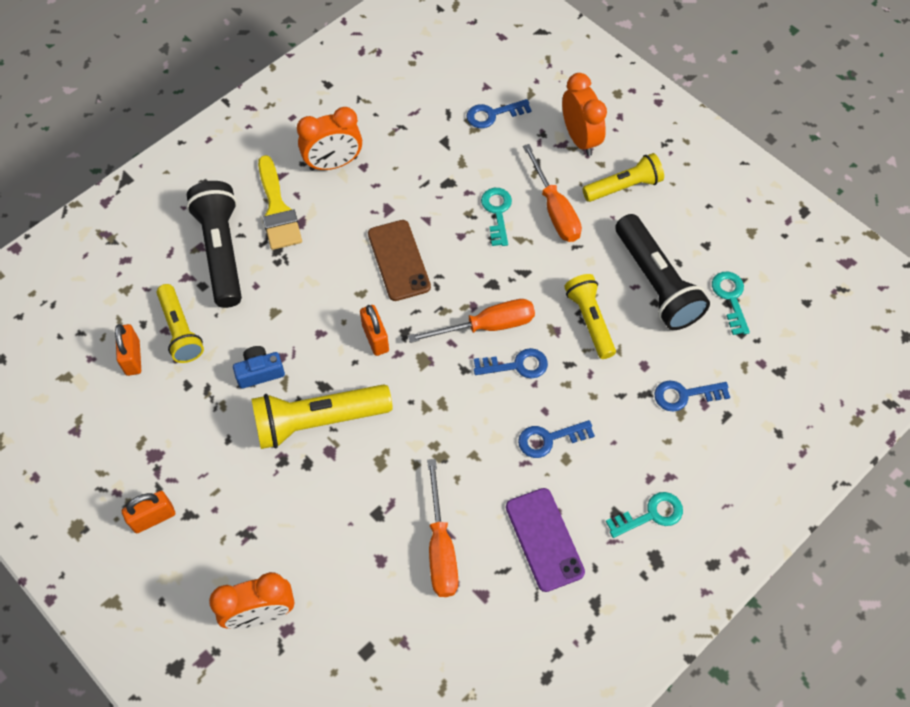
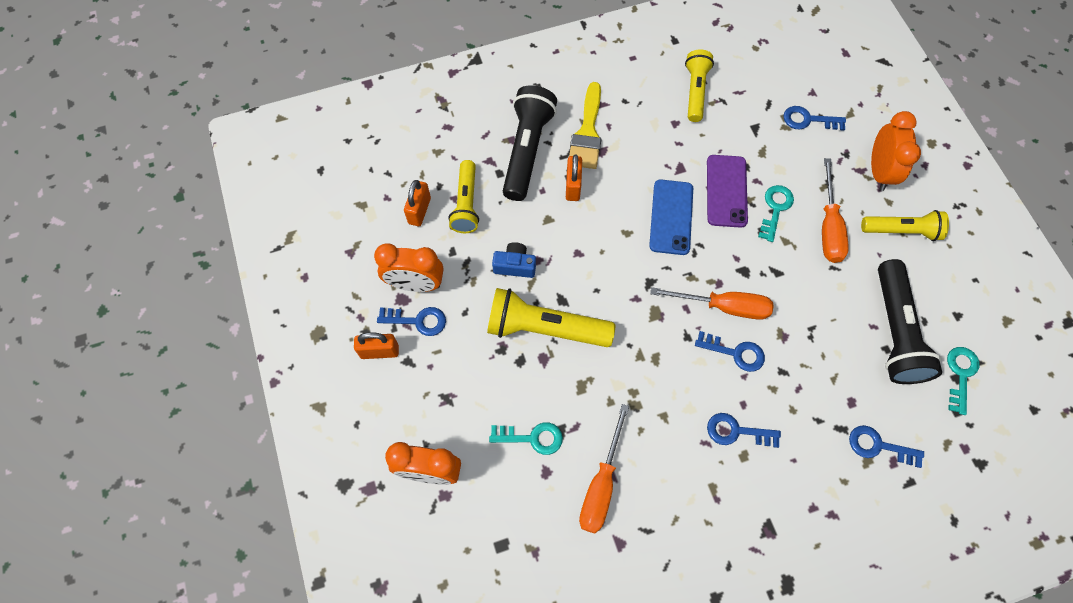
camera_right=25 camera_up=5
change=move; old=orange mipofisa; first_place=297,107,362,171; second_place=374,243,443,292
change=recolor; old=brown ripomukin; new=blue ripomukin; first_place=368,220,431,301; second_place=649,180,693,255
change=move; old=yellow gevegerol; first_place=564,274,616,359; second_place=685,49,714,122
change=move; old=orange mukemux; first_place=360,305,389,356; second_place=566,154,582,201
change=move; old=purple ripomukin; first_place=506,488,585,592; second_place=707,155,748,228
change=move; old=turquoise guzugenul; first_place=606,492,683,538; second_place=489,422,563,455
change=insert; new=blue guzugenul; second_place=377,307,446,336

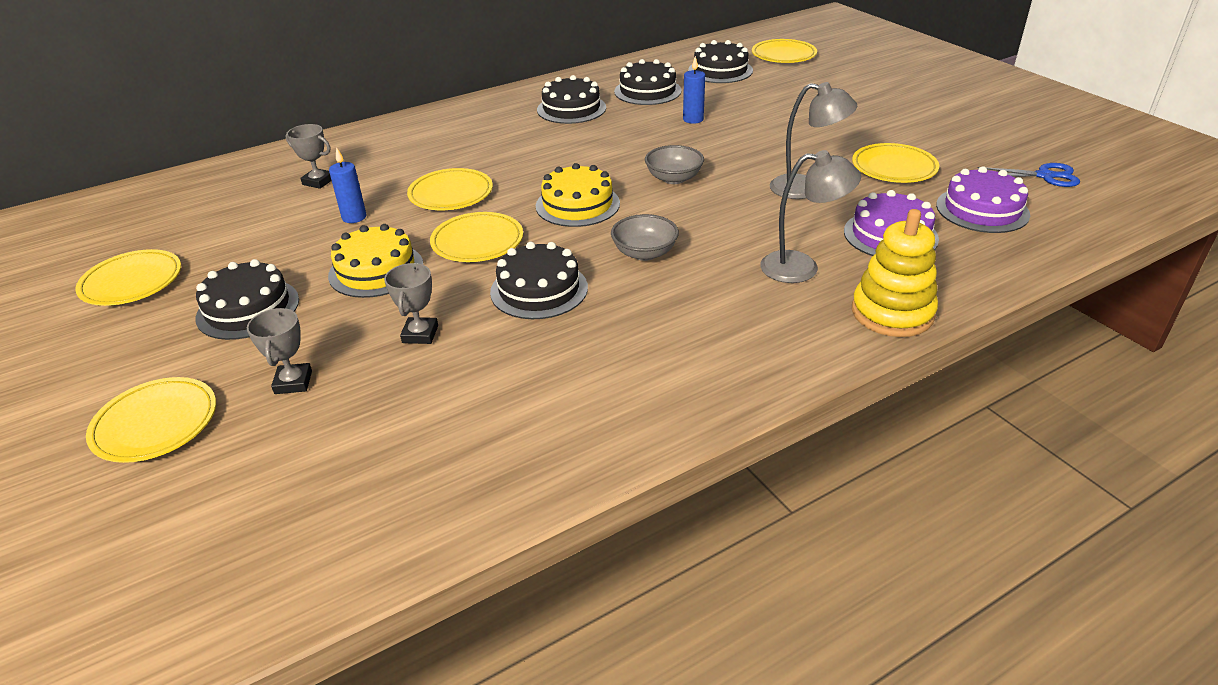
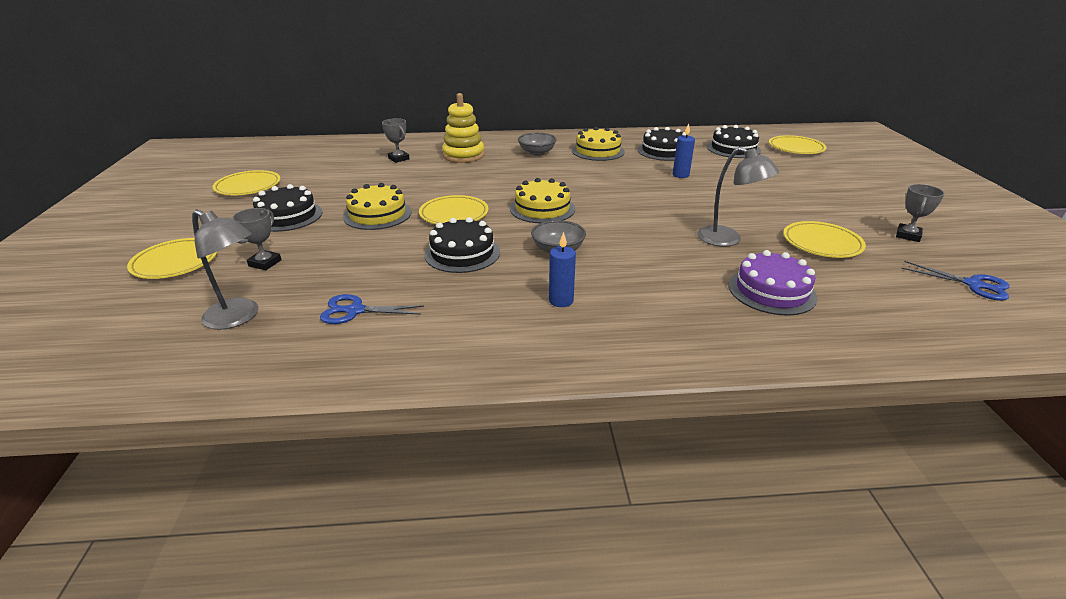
camera_right=25 camera_up=-5
change=recolor; old=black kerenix; new=yellow kerenix; first_place=537,75,606,124; second_place=572,127,625,161
change=move; old=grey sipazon; first_place=645,145,704,184; second_place=518,133,557,156
change=move; old=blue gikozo; first_place=329,147,367,223; second_place=549,232,576,307
change=move; old=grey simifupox; first_place=760,150,861,283; second_place=192,210,259,330
change=delete; old=purple kerenix; first_place=936,166,1030,233
change=delete; old=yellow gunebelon; first_place=407,168,493,210
change=move; old=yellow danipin; first_place=852,209,938,337; second_place=442,93,484,163
change=move; old=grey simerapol; first_place=384,263,438,344; second_place=896,184,945,242
change=insert; new=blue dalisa; second_place=320,294,424,324

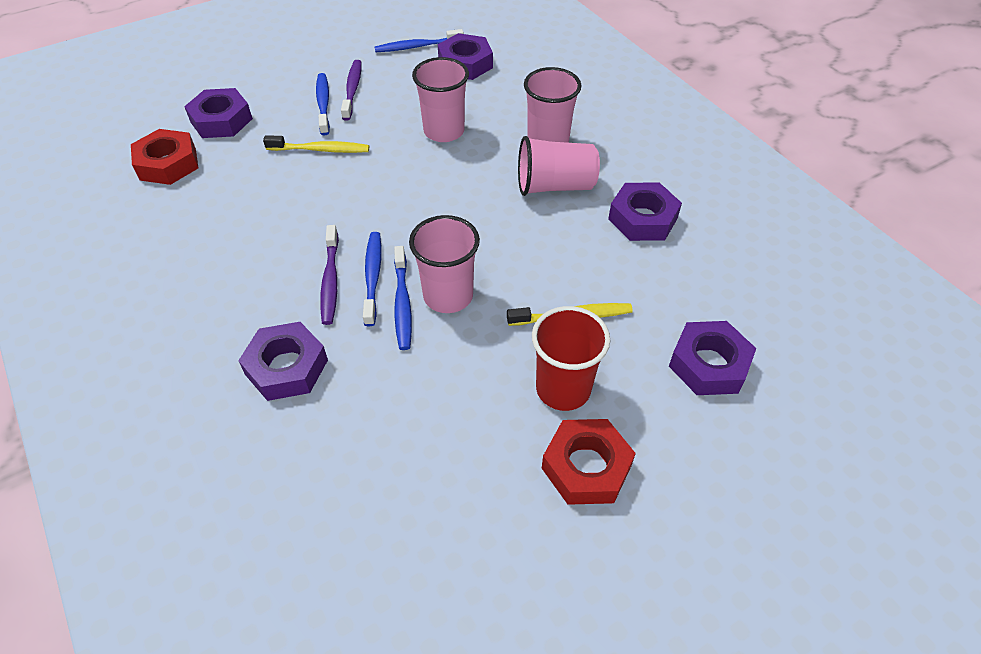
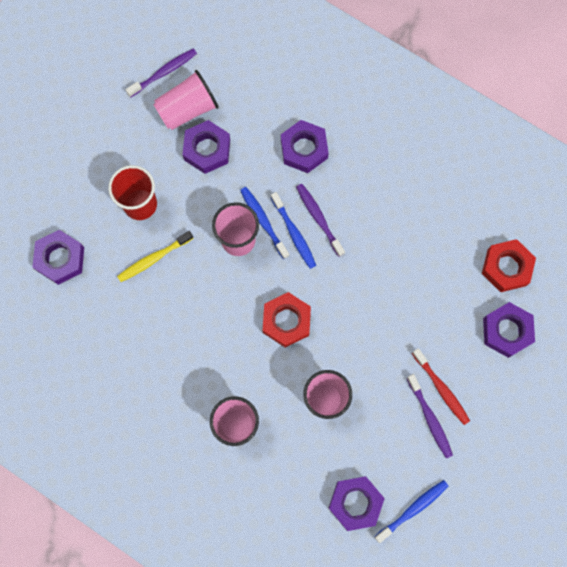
camera_right=155 camera_up=25
change=recolor; old=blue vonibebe; new=red vonibebe; first_place=316,73,330,135; second_place=412,348,470,425
change=delete; old=yellow vonibebe; first_place=263,135,369,153
change=move; old=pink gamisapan; first_place=518,136,600,196; second_place=153,70,219,130
change=move; old=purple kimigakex; first_place=608,182,682,241; second_place=182,120,230,174
change=move; old=red kimigakex; first_place=542,419,636,505; second_place=263,292,311,347
change=insert; new=purple vonibebe; second_place=126,48,197,98

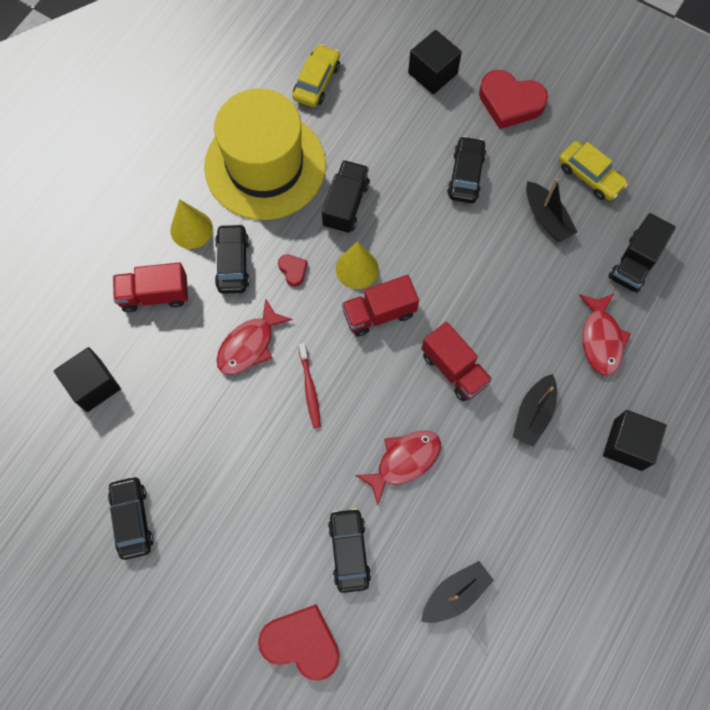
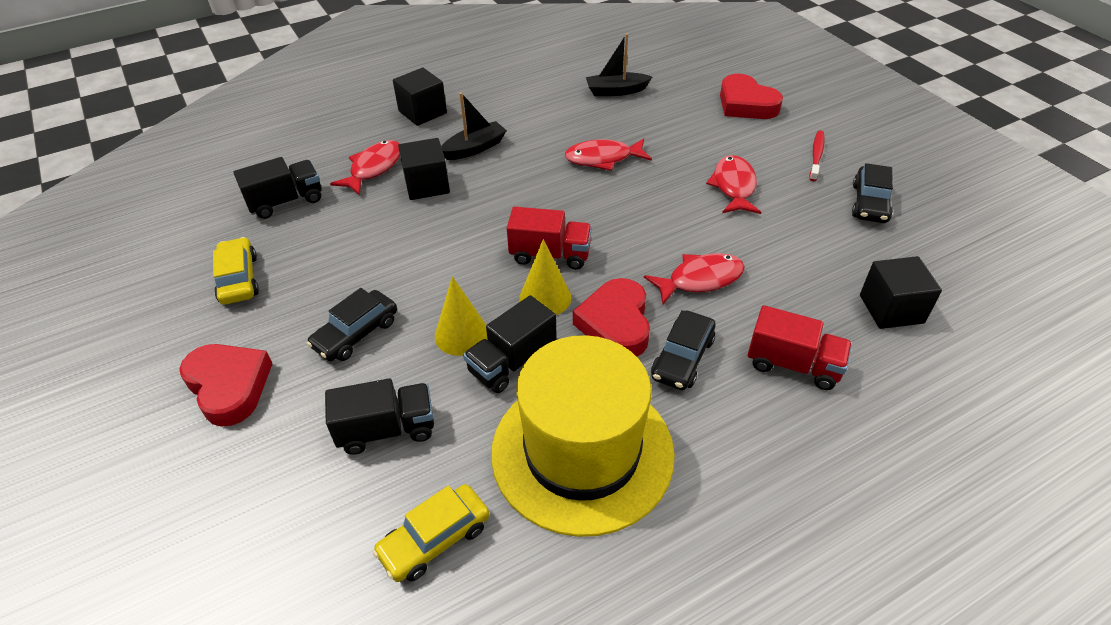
camera_right=-150 camera_up=-25
change=move; old=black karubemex; first_place=408,30,462,94; second_place=398,138,450,200
change=delete; old=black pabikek; first_place=526,178,577,242
change=move; old=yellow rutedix; first_place=171,199,213,249; second_place=435,276,488,356
change=resize; old=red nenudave; first_place=278,254,308,287; second_place=573,278,650,357; factor=2.15
change=delete; old=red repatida; first_place=422,322,492,402
change=move; old=red vonibebe; first_place=299,343,321,428; second_place=810,131,825,181
change=delete; old=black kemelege; first_place=328,508,371,593
change=insert; new=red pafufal; second_place=706,155,761,214
change=insert; new=black repatida; second_place=325,378,434,455

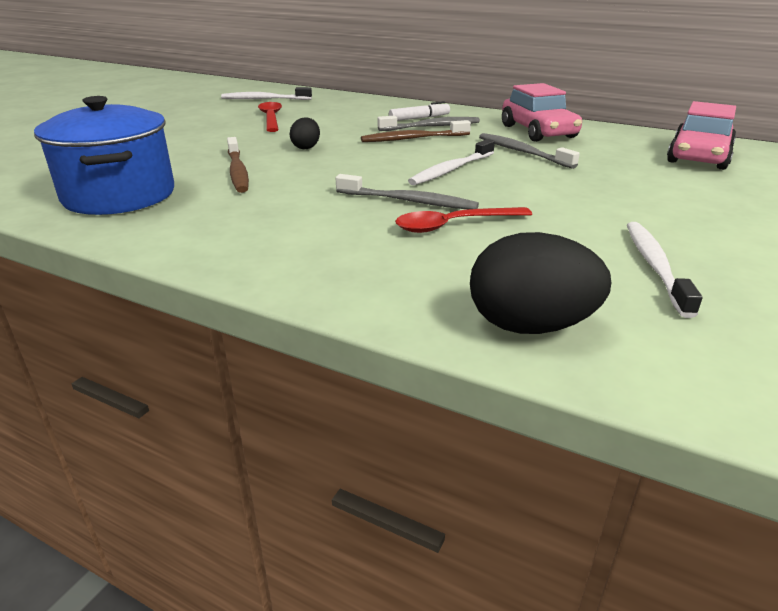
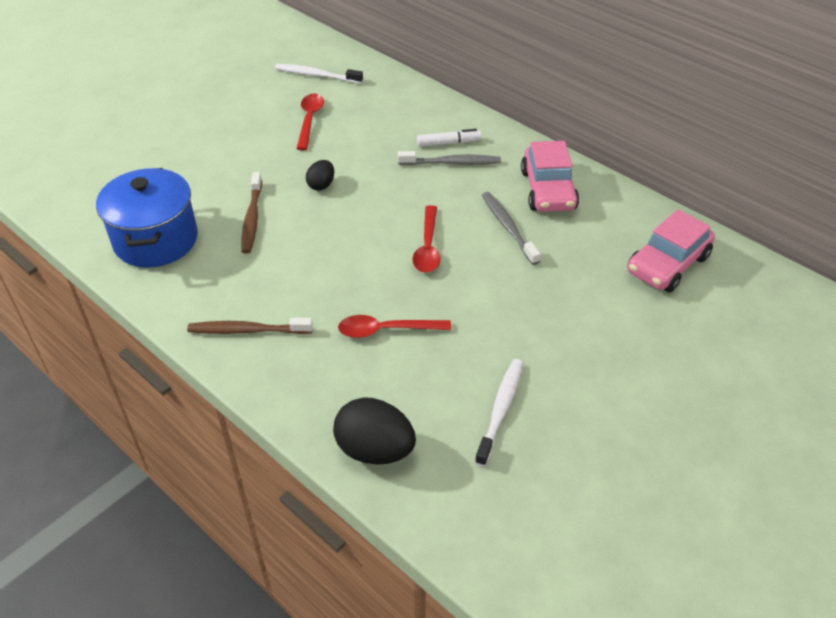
camera_right=15 camera_up=15
change=move; old=brown vonibebe; first_place=361,120,471,142; second_place=187,318,313,334
change=replace; old=white vonibebe; new=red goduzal; first_place=408,139,495,185; second_place=413,205,441,273
change=delete; old=grey vonibebe; first_place=336,174,479,209

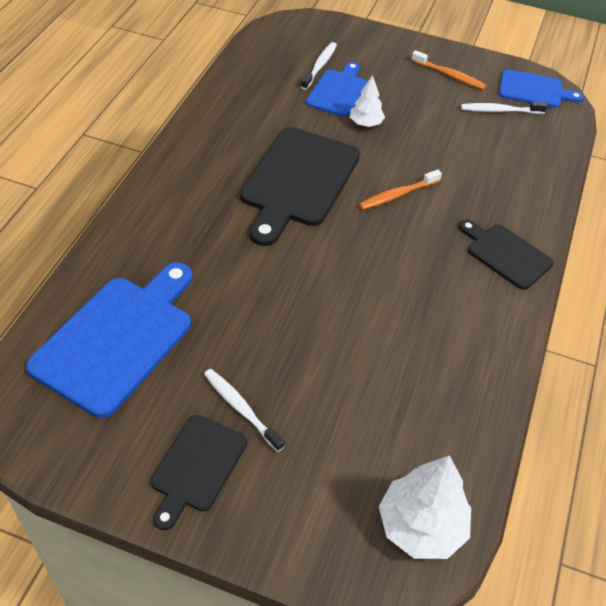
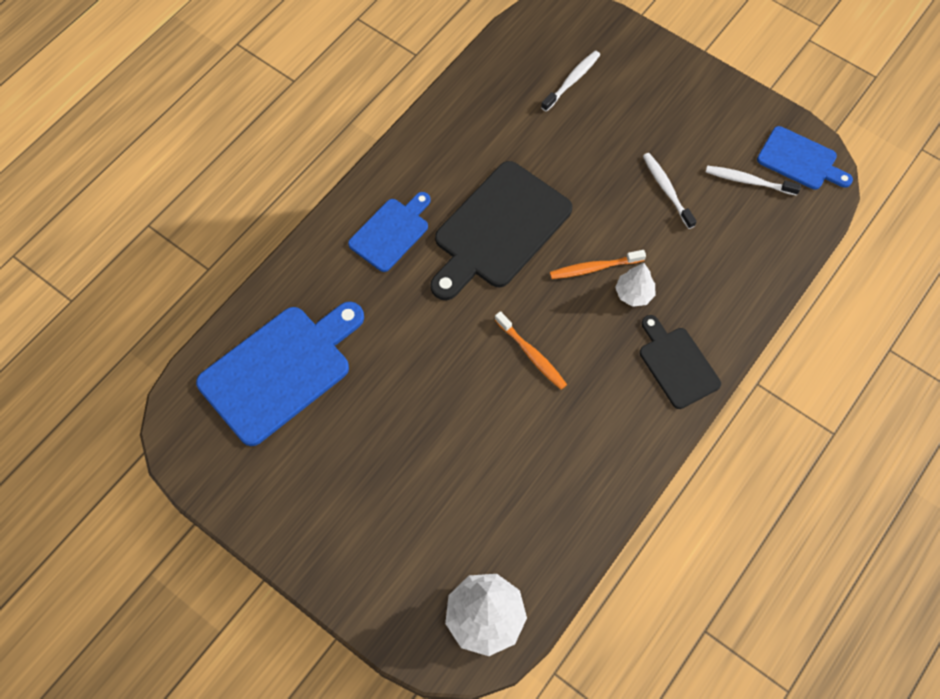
camera_right=20 camera_up=15
change=move; old=orange vonibebe; first_place=412,50,486,89; second_place=495,311,567,390
change=move; old=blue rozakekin; first_place=306,62,367,117; second_place=348,192,431,272
change=move; old=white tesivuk; first_place=350,75,385,127; second_place=615,263,655,307
change=move; old=white vonibebe; first_place=204,369,285,452; second_place=643,153,697,229
change=delete; old=black rozakekin; first_place=151,415,247,530

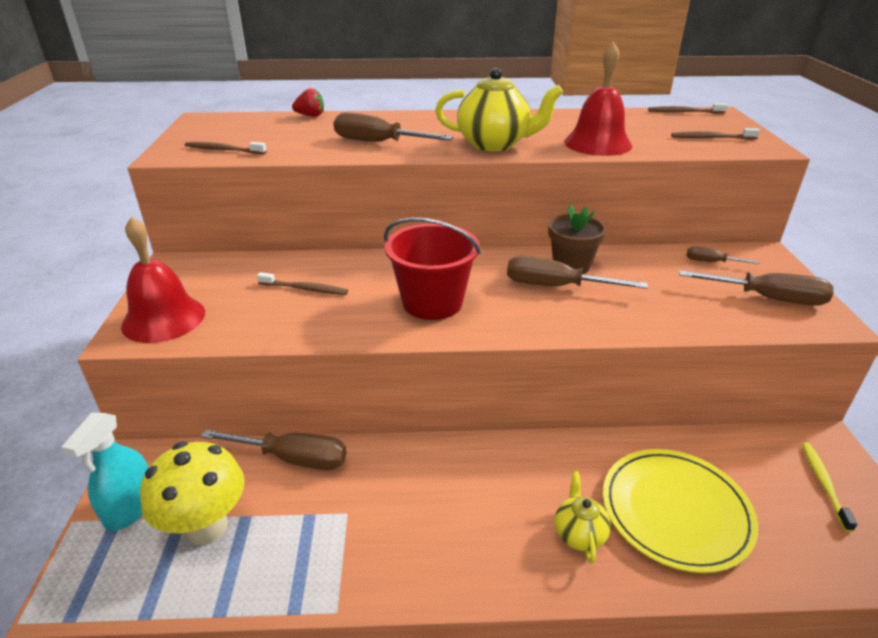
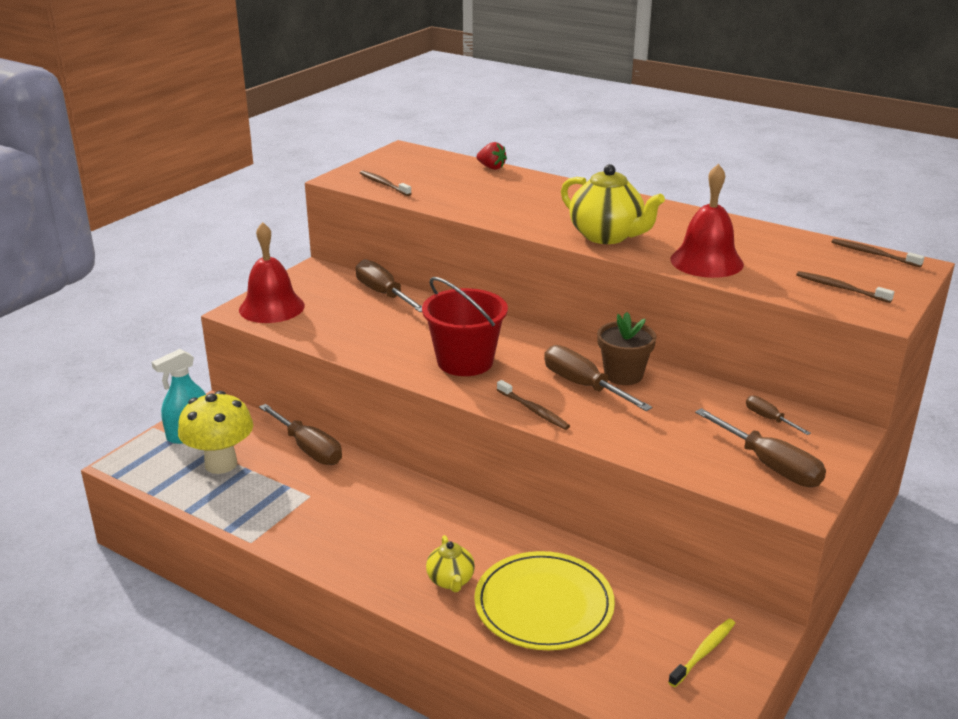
camera_right=35 camera_up=-5
change=move; old=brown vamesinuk; first_place=334,112,453,142; second_place=356,259,422,312
change=move; old=brown vonibebe; first_place=257,272,348,295; second_place=497,380,570,430
change=rotate; old=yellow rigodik; first_place=555,471,611,563; second_place=426,535,475,592; degrees=135

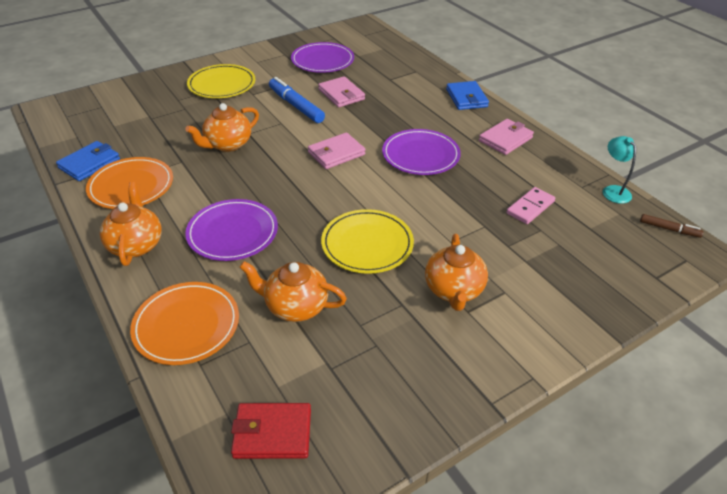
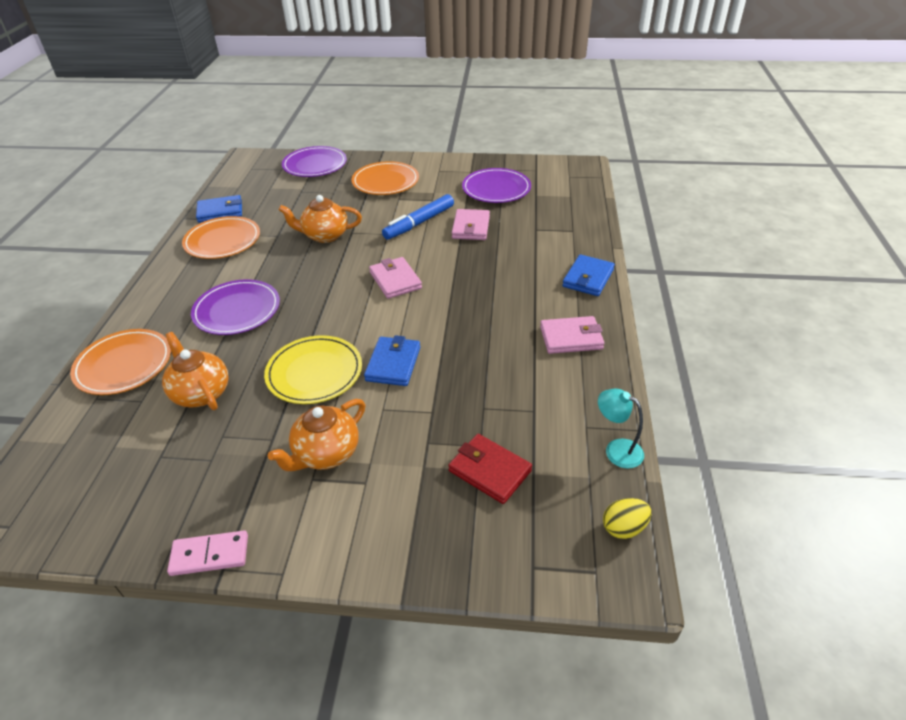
camera_right=40 camera_up=0
change=recolor; old=yellow gunebelon; new=orange gunebelon; first_place=187,64,255,98; second_place=352,161,419,195
change=rotate; old=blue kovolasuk; first_place=269,77,325,123; second_place=382,194,454,240; degrees=-135
change=move; old=purple gunebelon; first_place=382,129,461,175; second_place=282,146,347,177
change=rotate; old=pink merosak; first_place=308,132,366,169; second_place=369,257,422,299; degrees=60
change=rotate; old=turquoise simifupox; first_place=603,136,636,204; second_place=598,389,644,468; degrees=-75
change=delete; old=orange rigodik; first_place=100,182,162,266
change=move; old=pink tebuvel; first_place=507,187,555,224; second_place=167,531,248,576
change=replace; old=brown kovolasuk; new=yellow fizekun; first_place=640,214,704,238; second_place=603,498,652,539
change=move; old=red merosak; first_place=231,403,311,459; second_place=448,434,532,504
change=insert; new=blue merosak; second_place=364,335,420,386

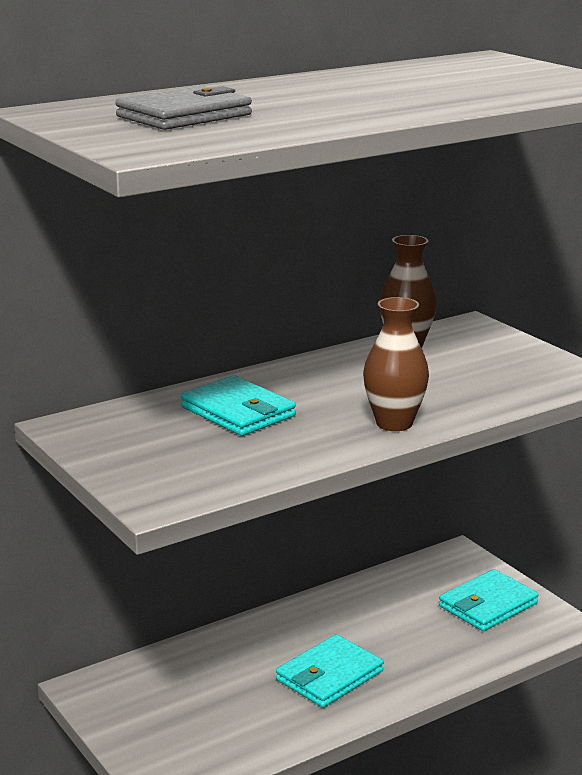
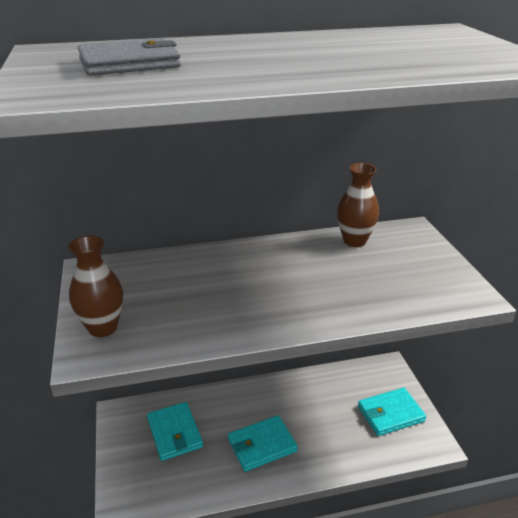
camera_right=20 camera_up=10
change=move; old=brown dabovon; first_place=363,297,429,431; second_place=68,236,123,337
change=move; old=turquoise merosak; first_place=181,376,296,436; second_place=147,402,203,461

